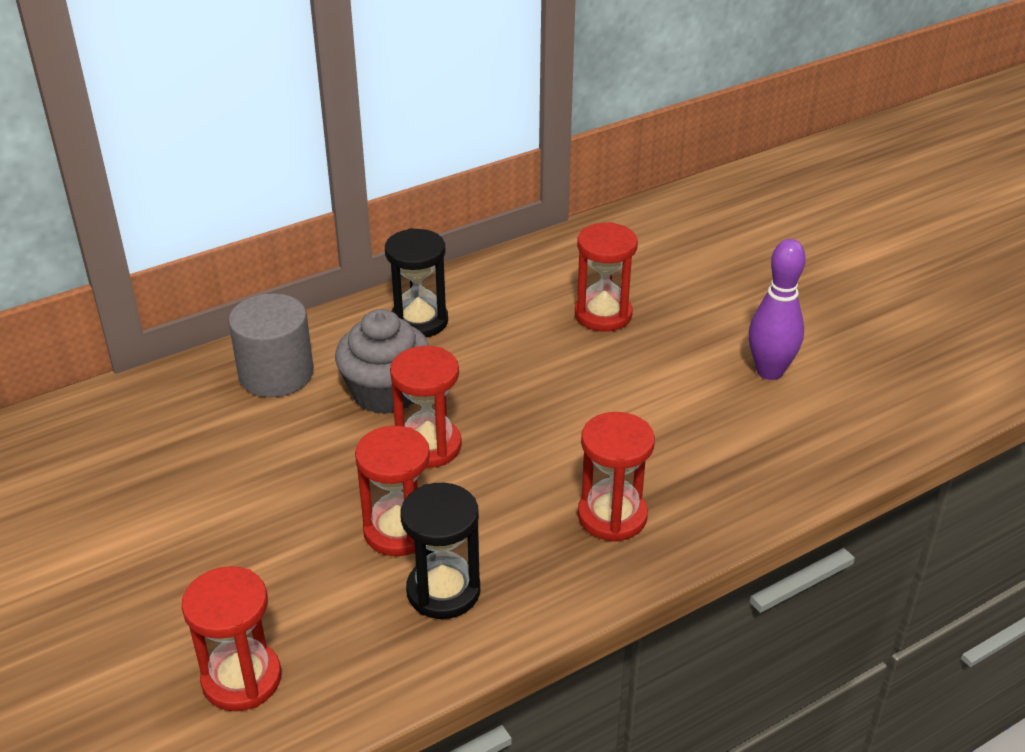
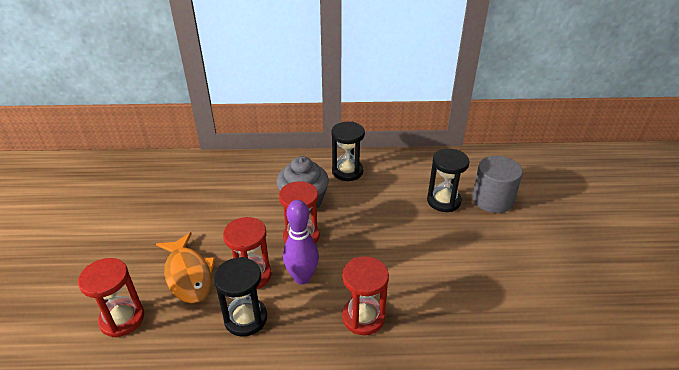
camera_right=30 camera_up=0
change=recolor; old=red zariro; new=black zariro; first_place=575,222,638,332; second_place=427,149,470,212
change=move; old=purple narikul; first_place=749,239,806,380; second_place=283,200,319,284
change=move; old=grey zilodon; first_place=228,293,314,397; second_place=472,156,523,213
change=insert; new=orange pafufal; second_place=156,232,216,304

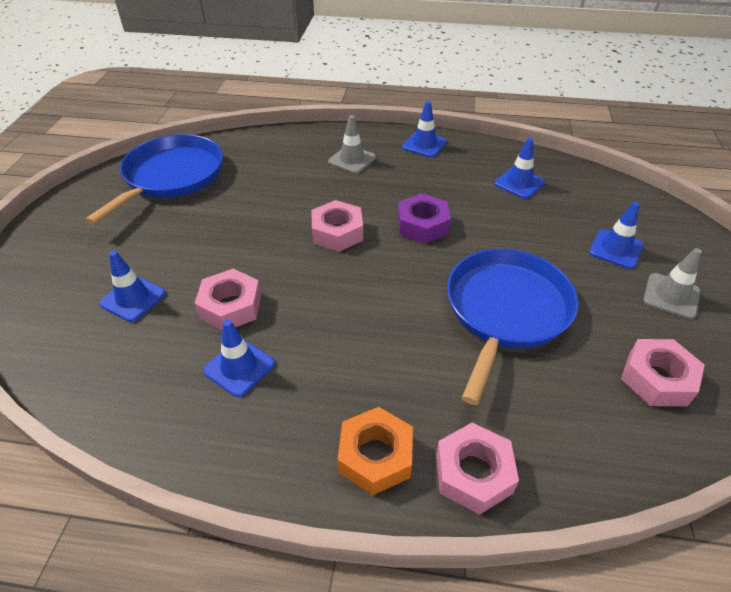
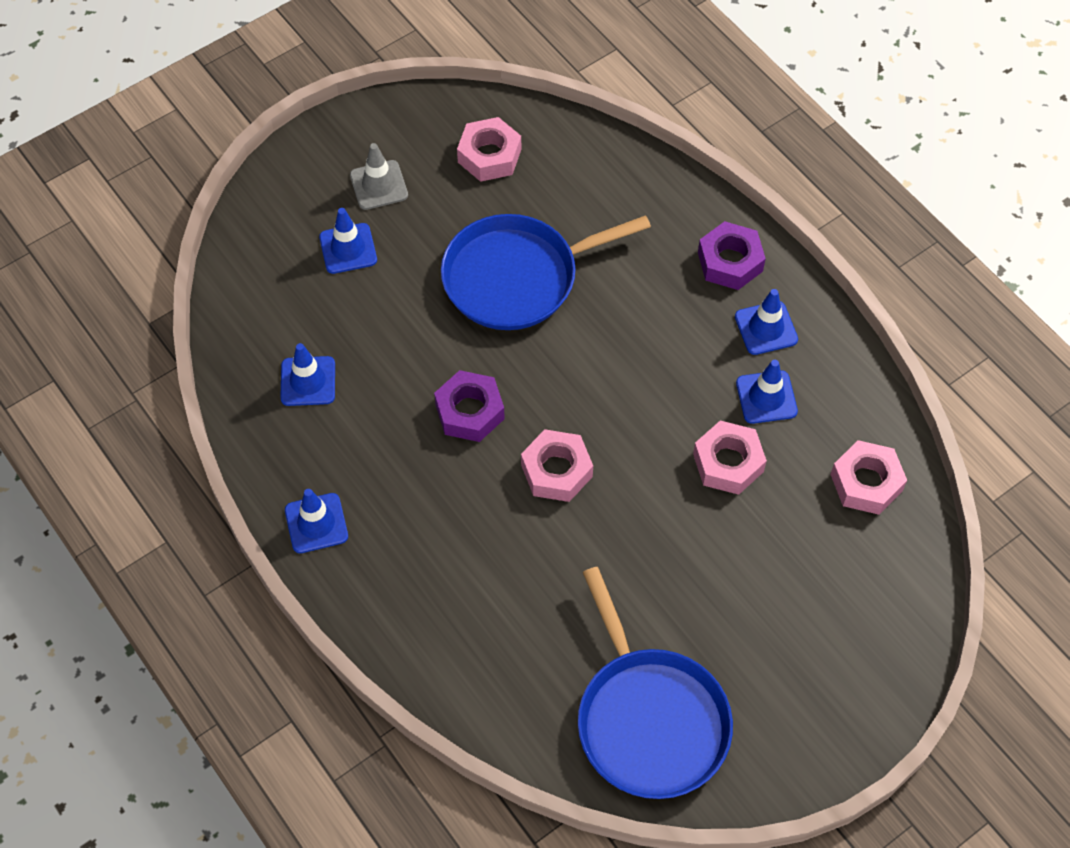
camera_right=-135 camera_up=15
change=delete; old=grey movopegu; first_place=328,115,376,174
change=rotate; old=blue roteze; first_place=85,134,223,225; second_place=578,567,733,799; degrees=-90
change=move; old=blue movopegu; first_place=99,251,166,322; second_place=735,289,798,355
change=recolor; old=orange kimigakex; new=purple kimigakex; first_place=338,407,413,495; second_place=698,221,766,290
change=move; old=pink kimigakex; first_place=436,423,519,515; second_place=830,440,907,515

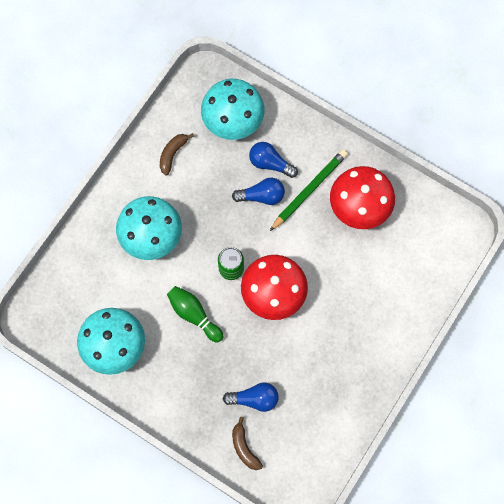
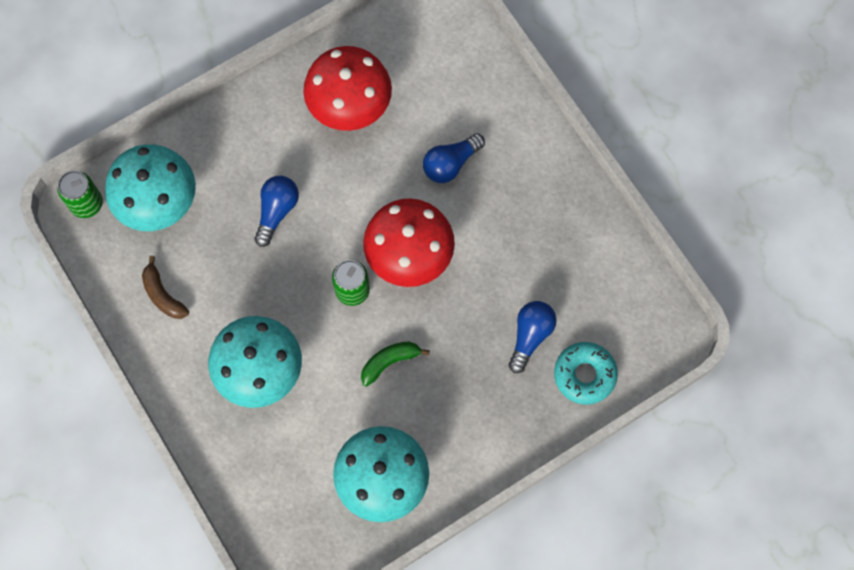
camera_right=-65 camera_up=0
change=move; old=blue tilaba; first_place=249,142,298,178; second_place=423,133,485,183
change=delete; old=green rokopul; first_place=270,150,348,231
change=replace; old=green narikul; new=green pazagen; first_place=167,286,223,343; second_place=361,342,430,387
change=replace; old=brown pazagen; new=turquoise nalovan; first_place=232,417,263,470; second_place=554,342,618,405
change=insert; new=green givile; second_place=57,171,103,218

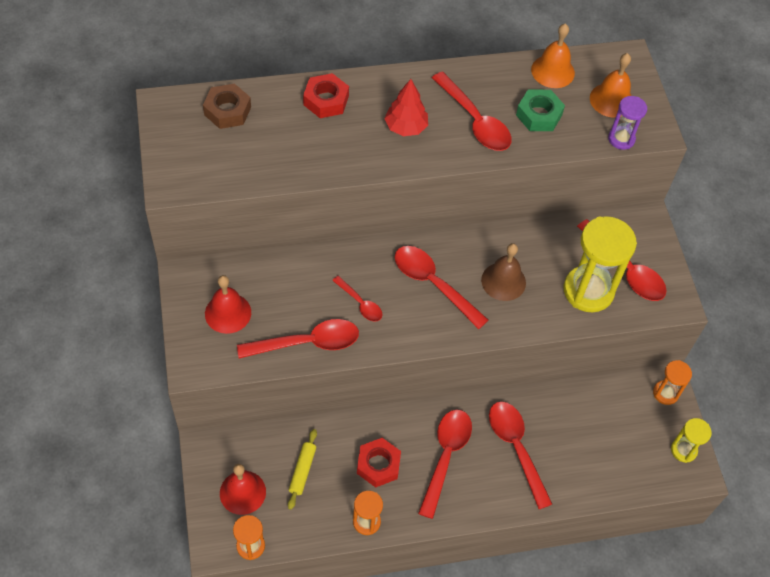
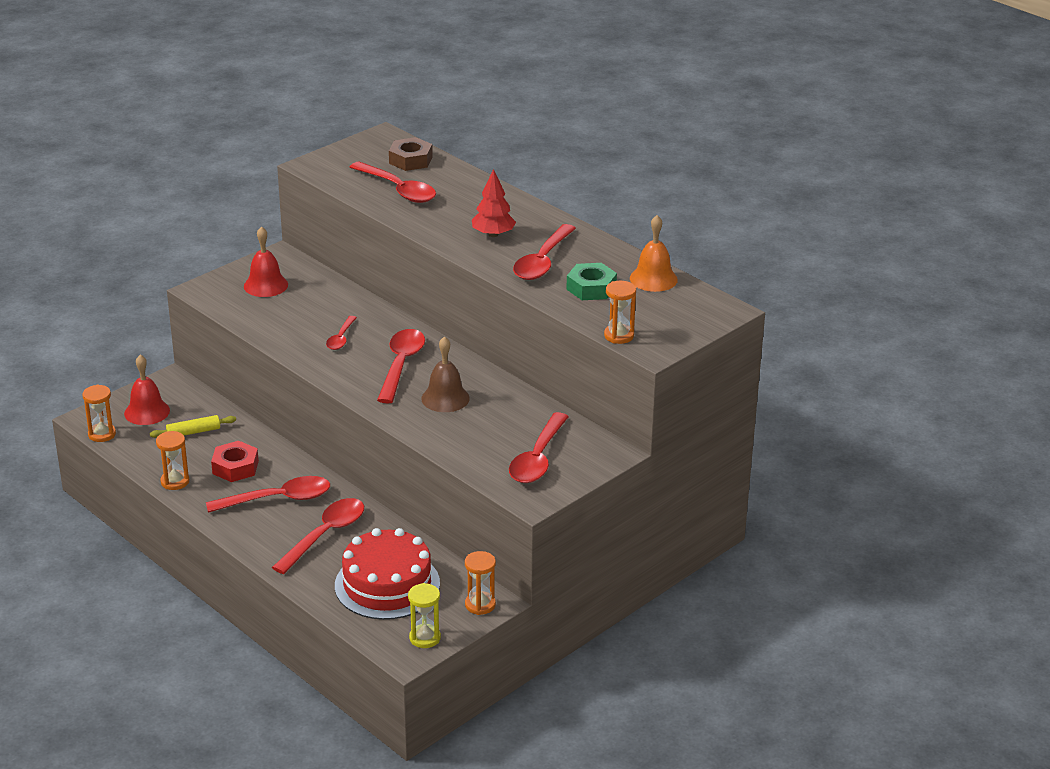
camera_right=60 camera_up=-25
change=delete; old=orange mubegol; first_place=590,53,632,118
change=delete; old=red kimigakex; first_place=303,73,349,118
change=recolor; old=purple zariro; new=orange zariro; first_place=608,96,647,150; second_place=604,281,636,344
change=delete; old=yellow zariro; first_place=564,216,637,313
change=move; old=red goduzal; first_place=237,319,359,358; second_place=350,162,436,203
change=insert; new=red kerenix; second_place=335,528,440,620

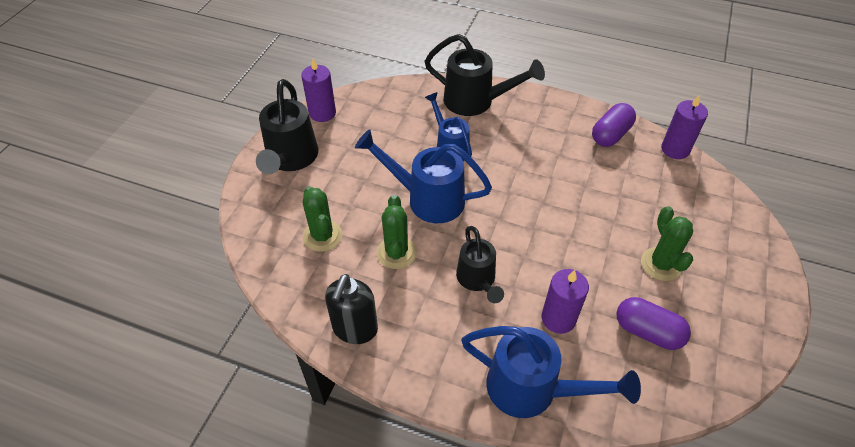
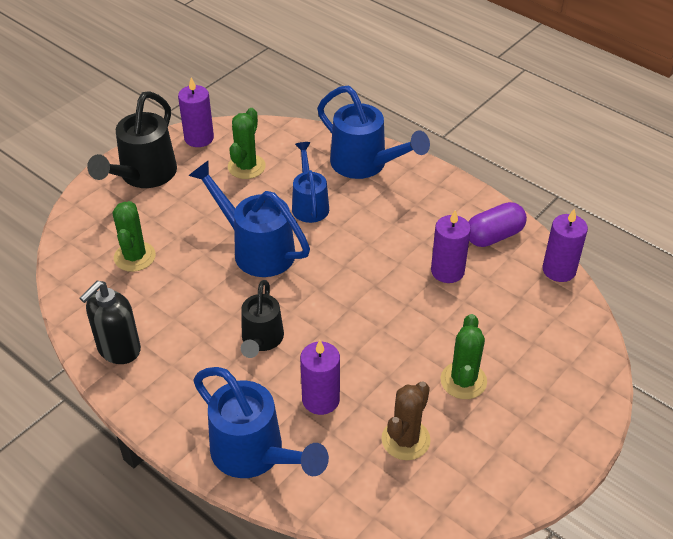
camera_right=20 camera_up=-5
change=recolor; old=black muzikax; new=blue muzikax; first_place=425,34,545,116; second_place=317,86,430,179
change=move; old=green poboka; first_place=377,195,417,269; second_place=228,108,266,179
change=replace; old=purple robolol; new=brown poboka; first_place=617,297,691,350; second_place=381,382,431,460
change=insert; new=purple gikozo; second_place=431,210,471,283

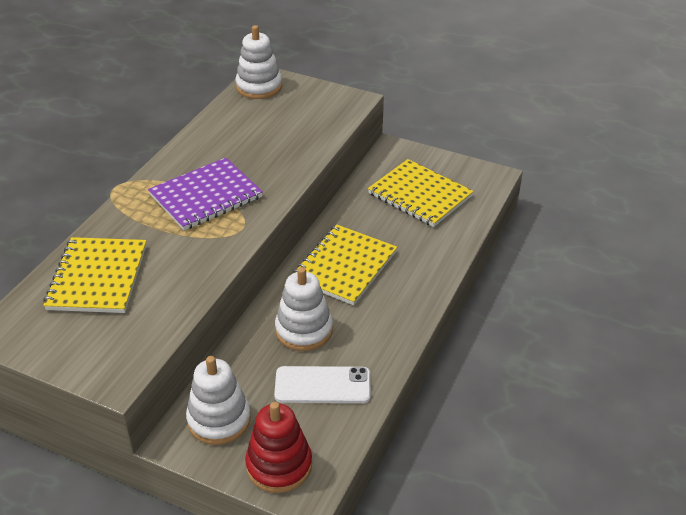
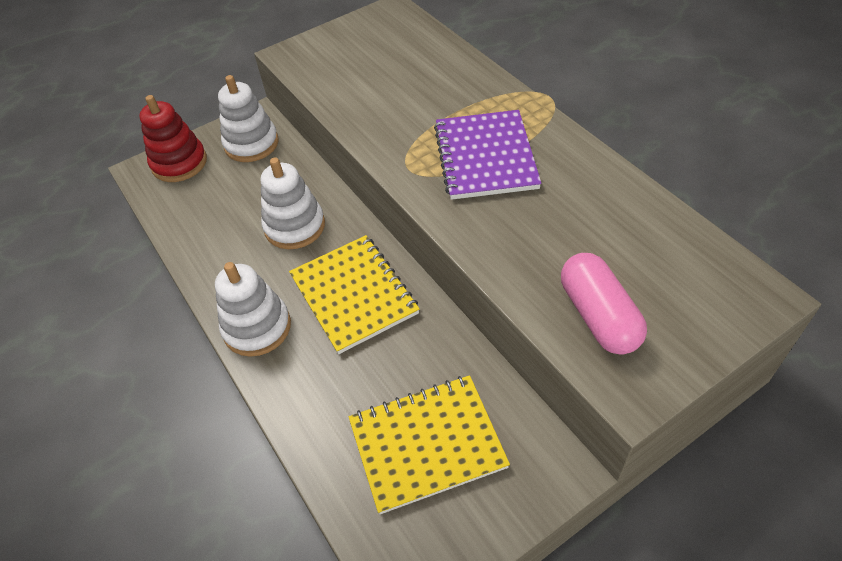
camera_right=125 camera_up=10
change=move; old=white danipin; first_place=235,25,282,99; second_place=215,262,291,357
change=delete; old=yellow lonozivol; first_place=43,237,146,313
change=delete; old=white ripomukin; first_place=274,366,371,403
change=insert; new=pink robolol; second_place=561,253,647,355

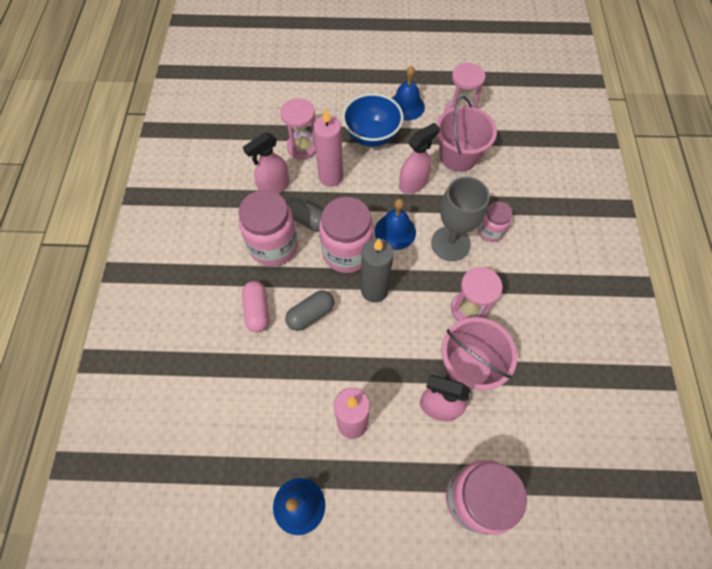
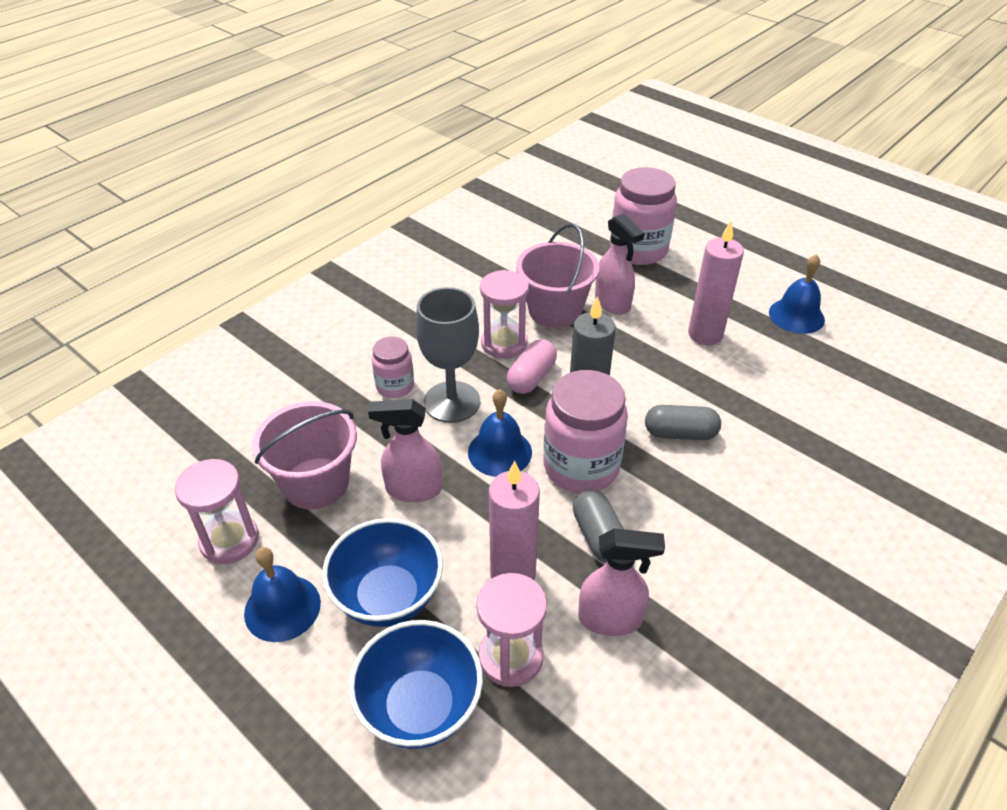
camera_right=-140 camera_up=-20
change=delete; old=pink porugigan; first_place=238,190,298,266
change=move; old=pink robolol; first_place=242,281,269,332; second_place=507,339,557,394
change=insert; new=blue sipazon; second_place=349,620,483,749

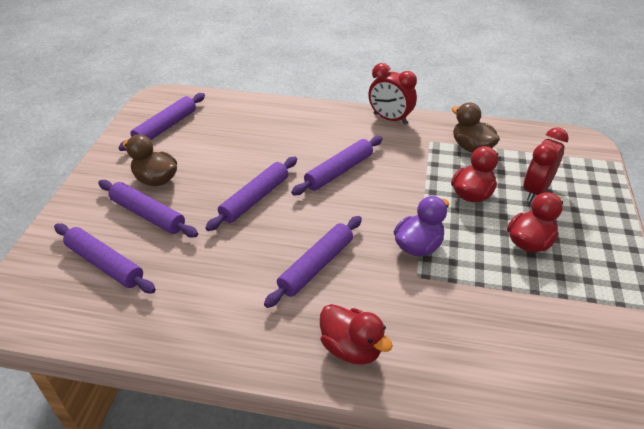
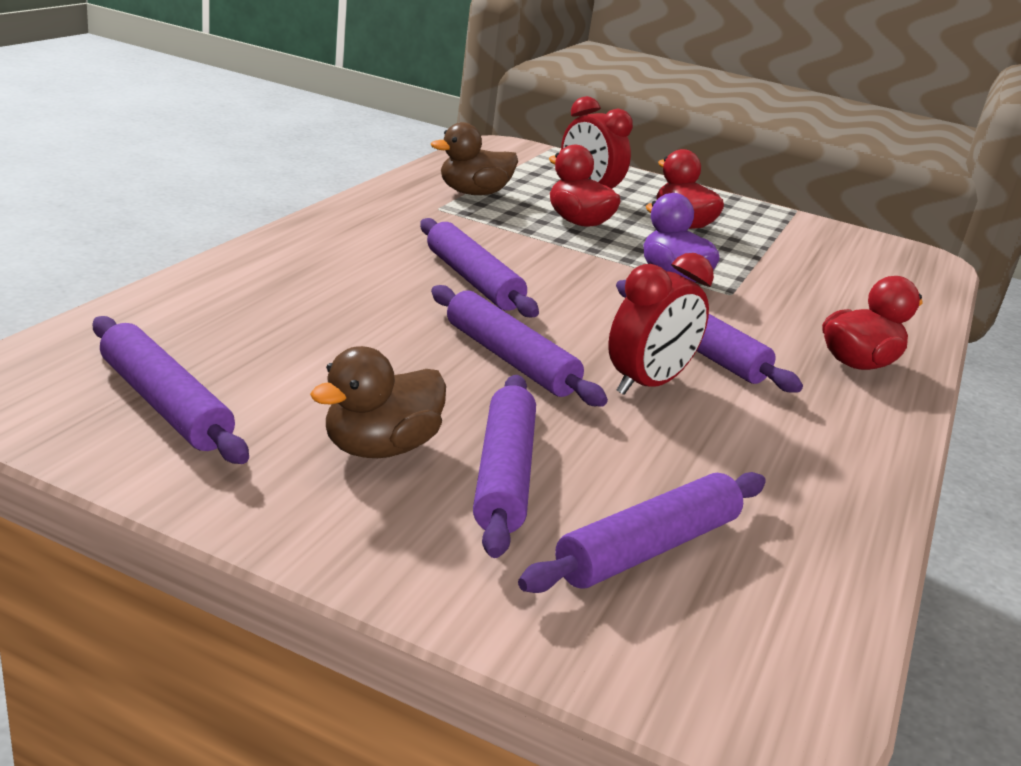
camera_right=-80 camera_up=-15
change=move; old=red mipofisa; first_place=368,63,417,125; second_place=608,253,714,395
change=rotate; old=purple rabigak; first_place=98,180,198,237; second_place=473,375,536,558; degrees=-45

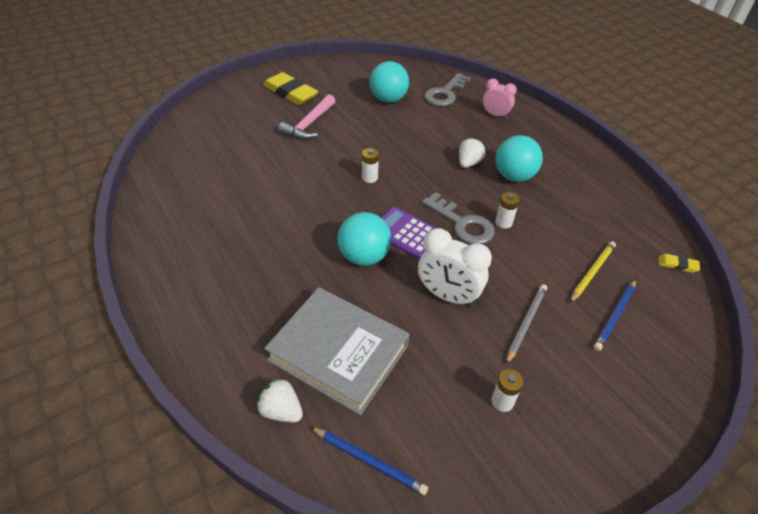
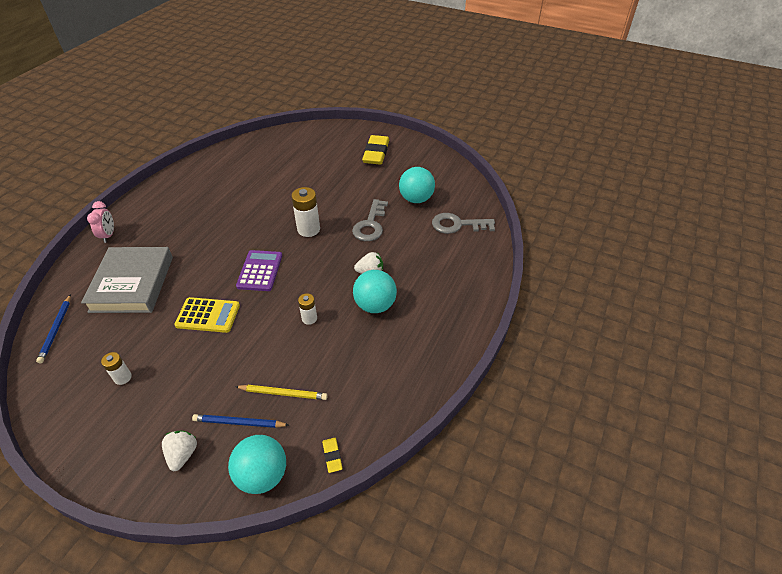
camera_right=60 camera_up=0
change=move; old=pink mipofisa; first_place=483,79,517,119; second_place=87,201,114,243
change=delete; old=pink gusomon; first_place=278,94,335,139
change=resize; old=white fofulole; first_place=362,148,379,183; second_place=291,187,320,237; factor=1.72
change=move; old=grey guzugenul; first_place=422,192,495,244; second_place=352,199,388,241
change=move; old=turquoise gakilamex; first_place=338,212,391,266; second_place=228,435,286,494
change=replace; old=white mipofisa; new=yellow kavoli; first_place=418,228,492,307; second_place=174,297,240,333
change=delete; old=grey rokopul; first_place=506,284,547,365
change=move; old=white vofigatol; first_place=257,378,303,422; second_place=162,430,197,471

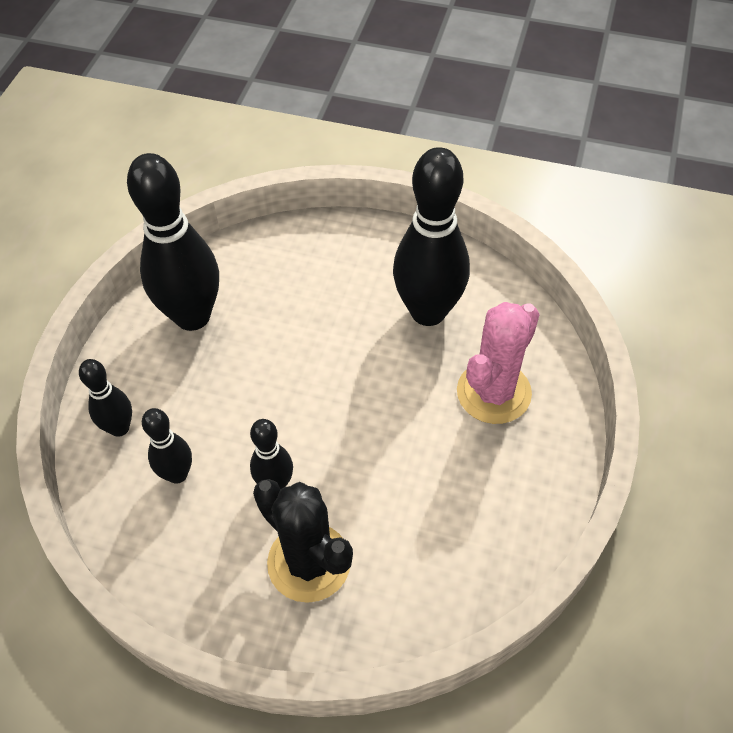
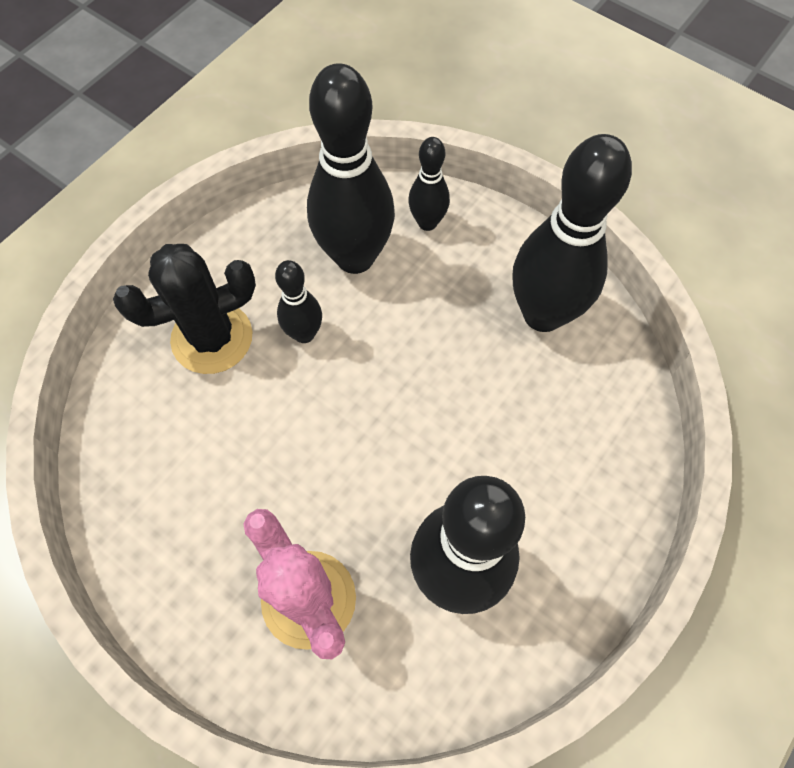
camera_right=110 camera_up=10
change=resize; old=black narikul; first_place=142,408,192,484; second_place=307,63,395,274; factor=1.97

